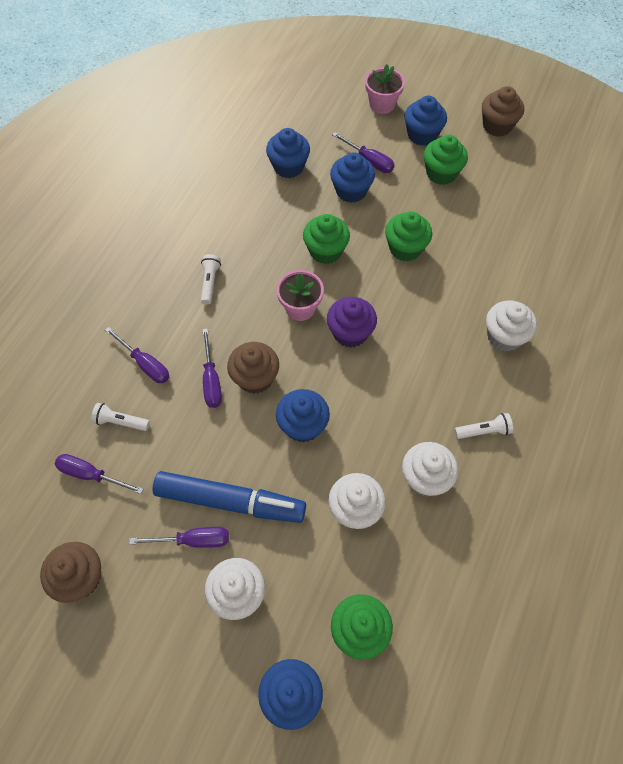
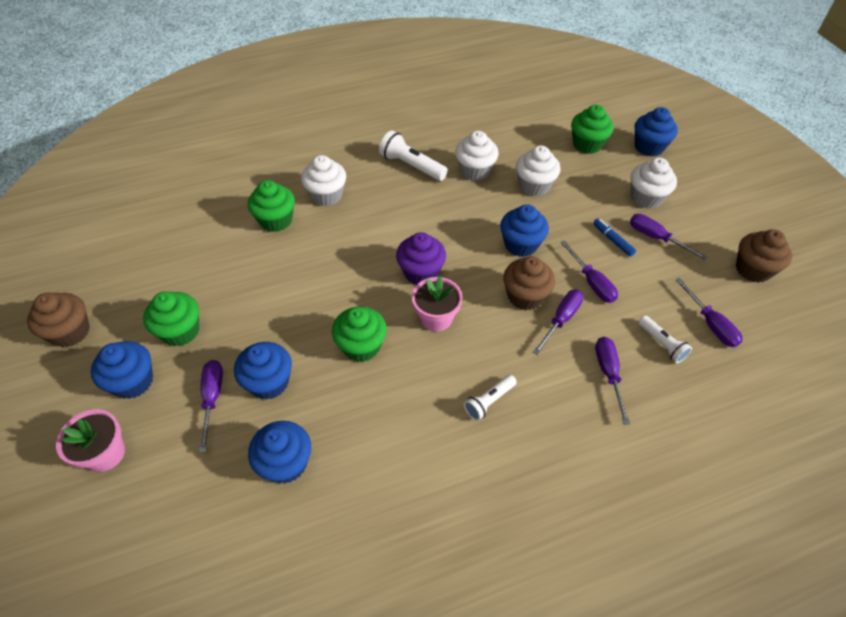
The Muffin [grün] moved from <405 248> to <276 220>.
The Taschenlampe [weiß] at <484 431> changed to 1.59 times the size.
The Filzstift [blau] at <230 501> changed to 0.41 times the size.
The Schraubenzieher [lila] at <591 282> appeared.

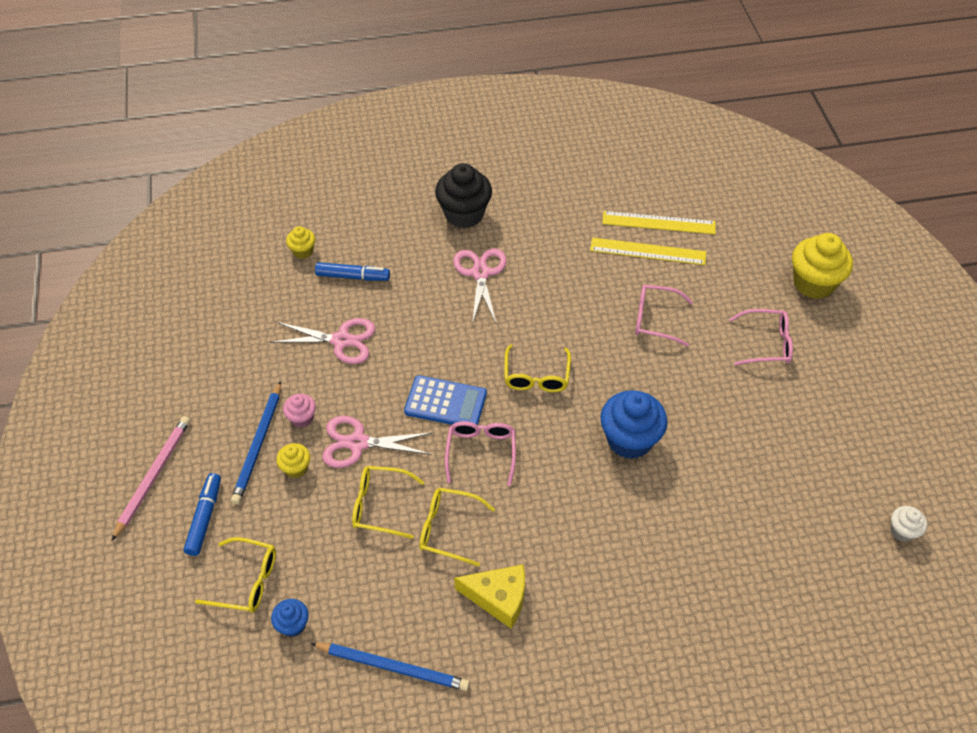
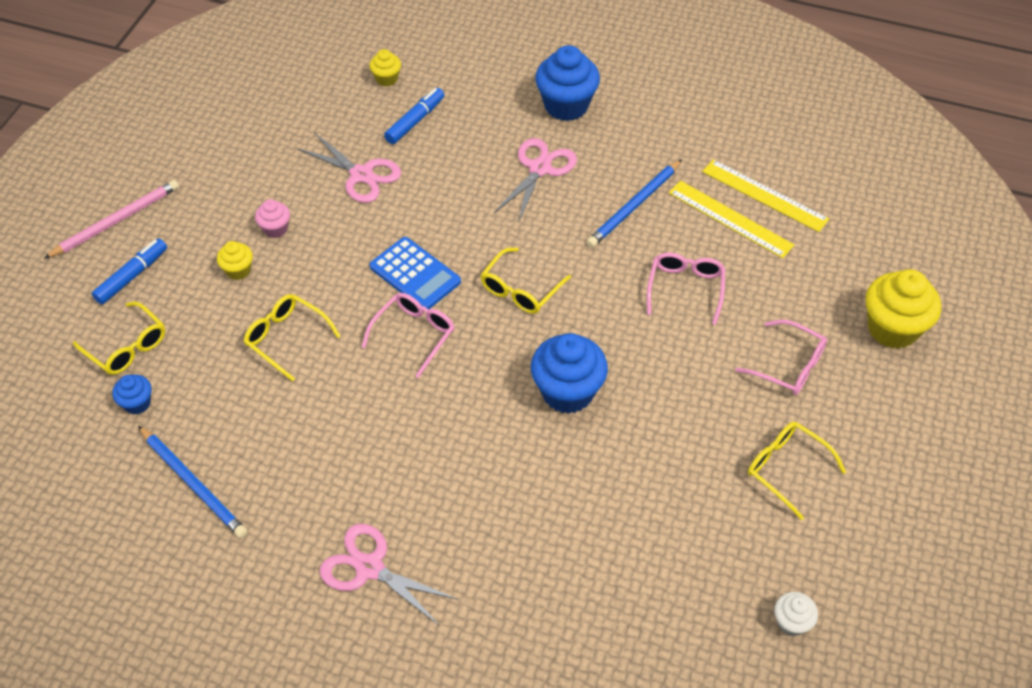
The Muffin [schwarz] at <464 214> became the Muffin [blau] at <566 106>.
The Filzstift [blau] at <353 276> turned 90 degrees counterclockwise.
The Brille [rosa] at <655 319> turned 60 degrees clockwise.
The Bleistift [blau] moved from <258 444> to <634 206>.
The Schere [rosa] moved from <358 443> to <369 567>.
The Brille [gelb] moved from <448 529> to <786 469>.
The Käse [gelb] at <498 598> disappeared.

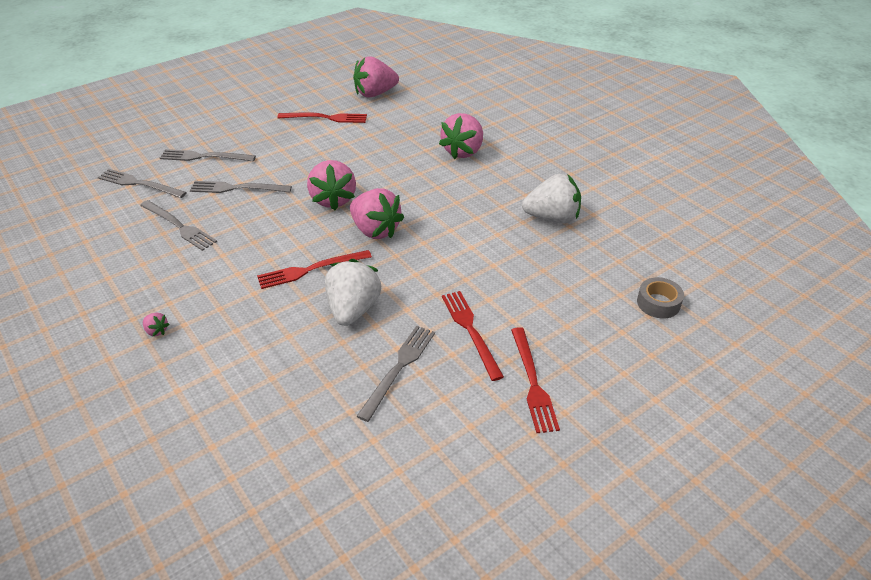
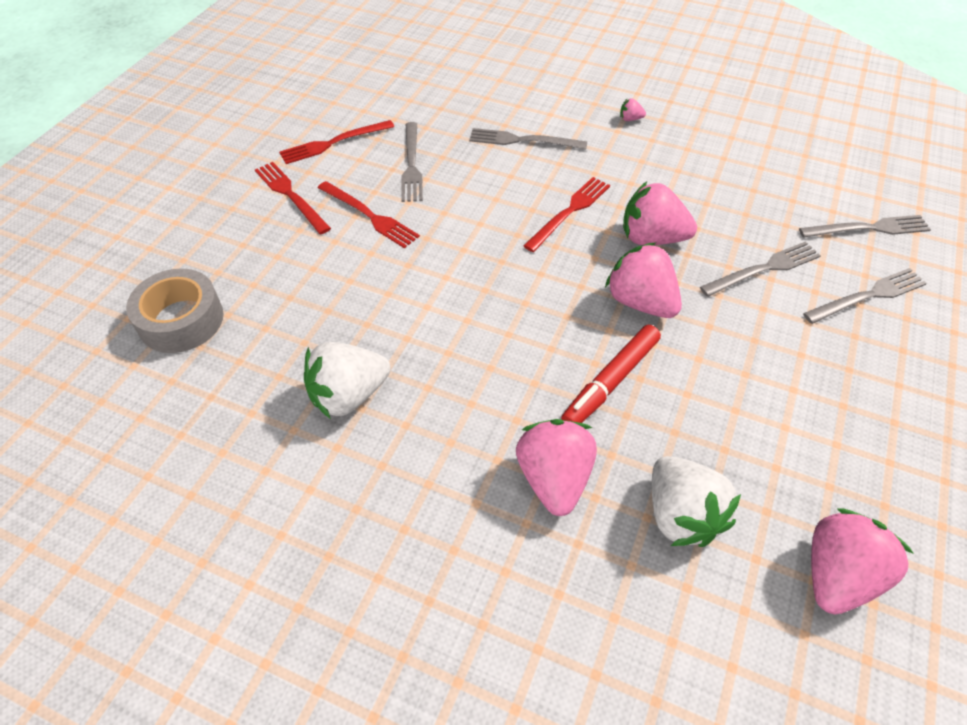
The Gabel [rot] moved from <326 118> to <333 143>.
The Erdbeere [rosa] moved from <375 230> to <651 238>.
The Gabel [grau] moved from <179 226> to <523 140>.
The Erdbeere [weiß] moved from <353 309> to <681 515>.
The Klebeband [grau] at <658 303> changed to 1.62 times the size.
The Filzstift [rot] at <611 382> appeared.

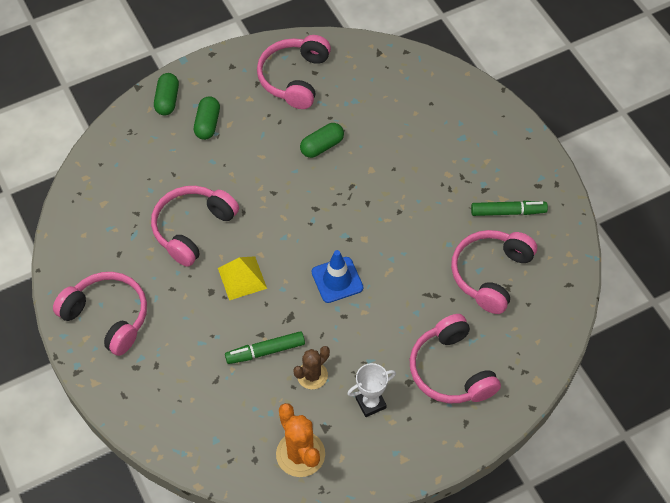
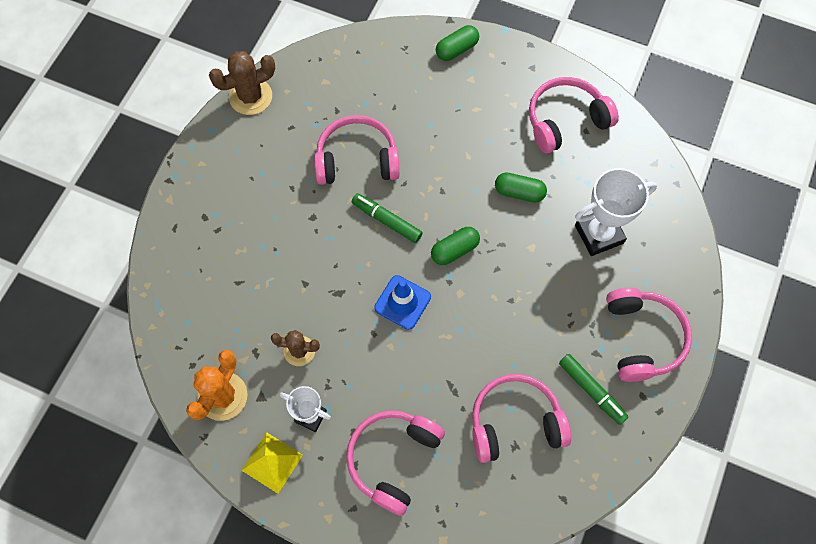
The Kapsel [grün] moved from <207 124> to <454 250>.
The Pyramide [gelb] moved from <242 278> to <272 462>.
The Kopfhörer [rosa] moved from <108 316> to <642 338>.
The Filzstift [grün] moved from <265 351> to <387 221>.
The Kaktus [braun] at <250 97> appeared.
The Pokal [weiß] at <599 234> appeared.

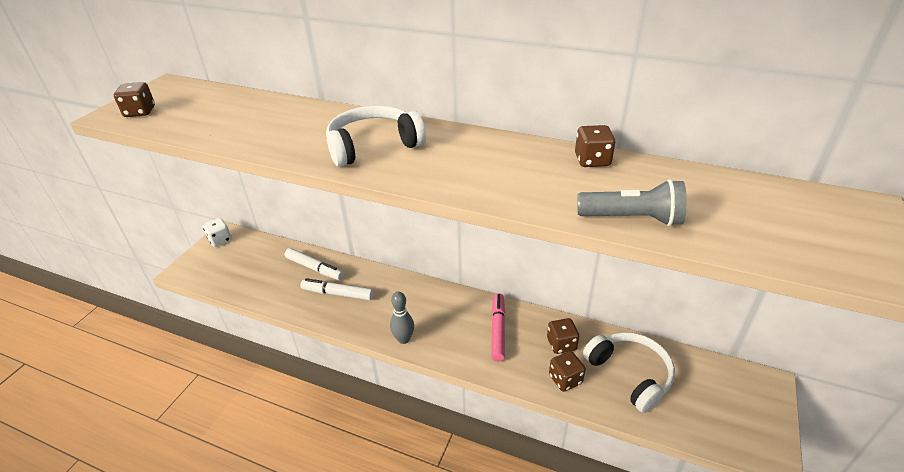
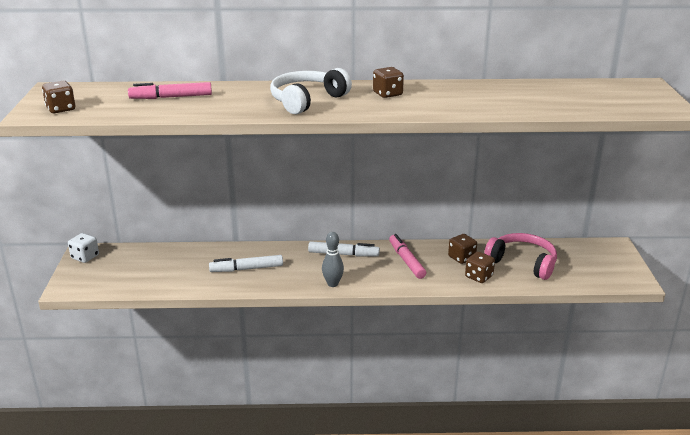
The Spielwürfel [braun] moved from <592 160> to <387 94>.
The Taschenlampe [grau] at <632 218> disappeared.
The Filzstift [weiß] moved from <315 268> to <343 254>.
The Kopfhörer [weiß] at <630 374> became the Kopfhörer [rosa] at <522 263>.
The Filzstift [rosa] at <171 97> appeared.

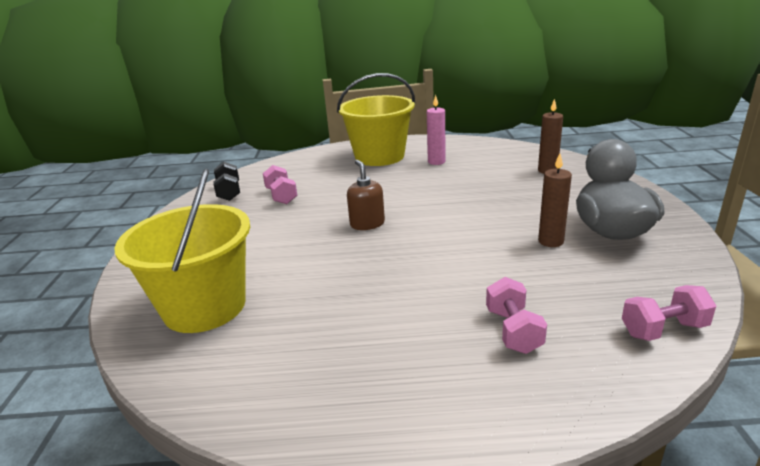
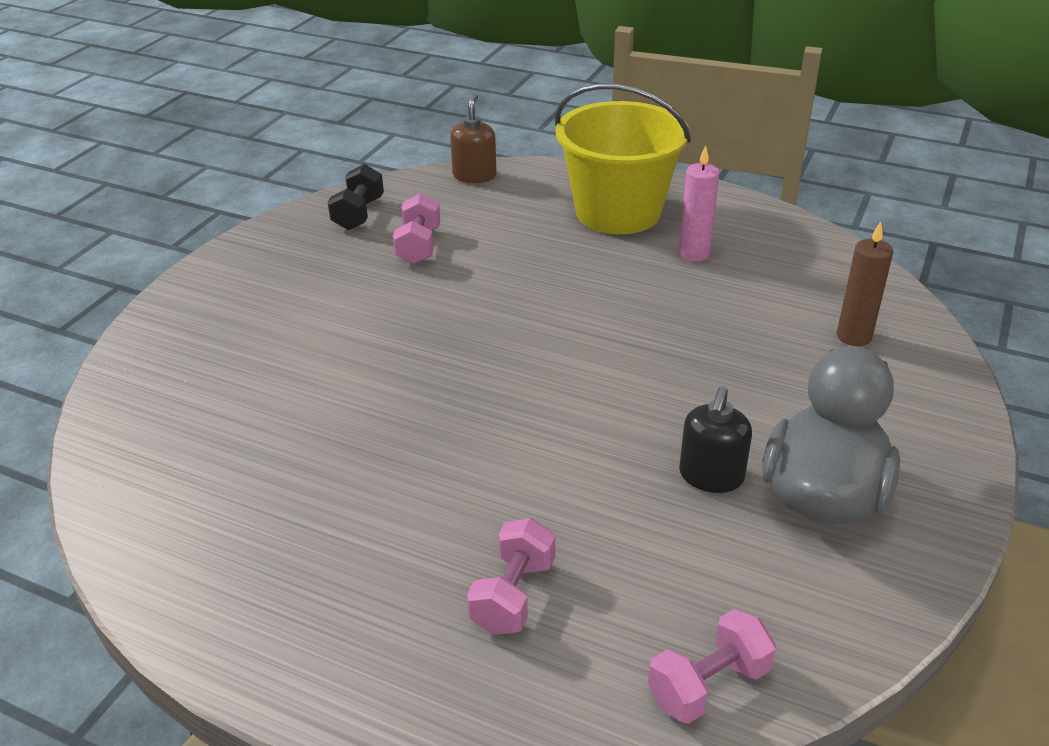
The Kerze [braun] at <550 241> was replaced by the Seifenspender [schwarz] at <711 476>.
The Seifenspender [braun] moved from <367 224> to <474 175>.
The Eimer [gelb] at <204 307> disappeared.
The Hantel [rosa] at <663 329> turned 45 degrees counterclockwise.

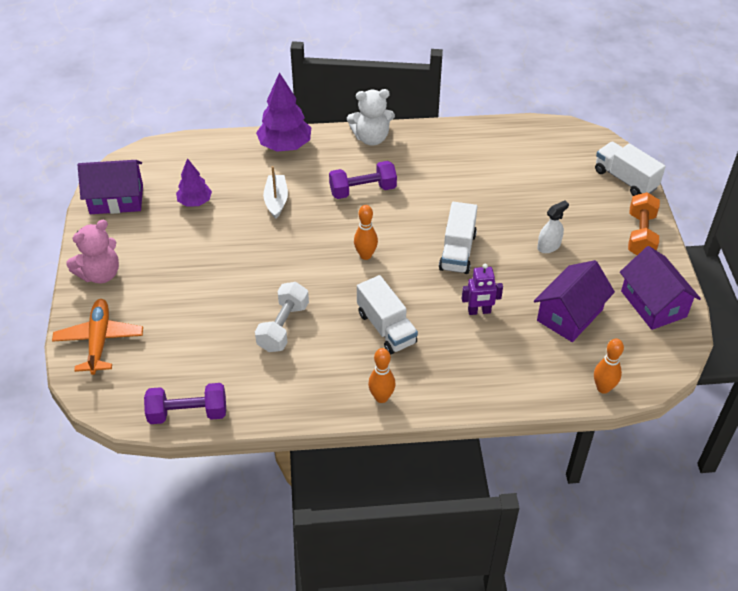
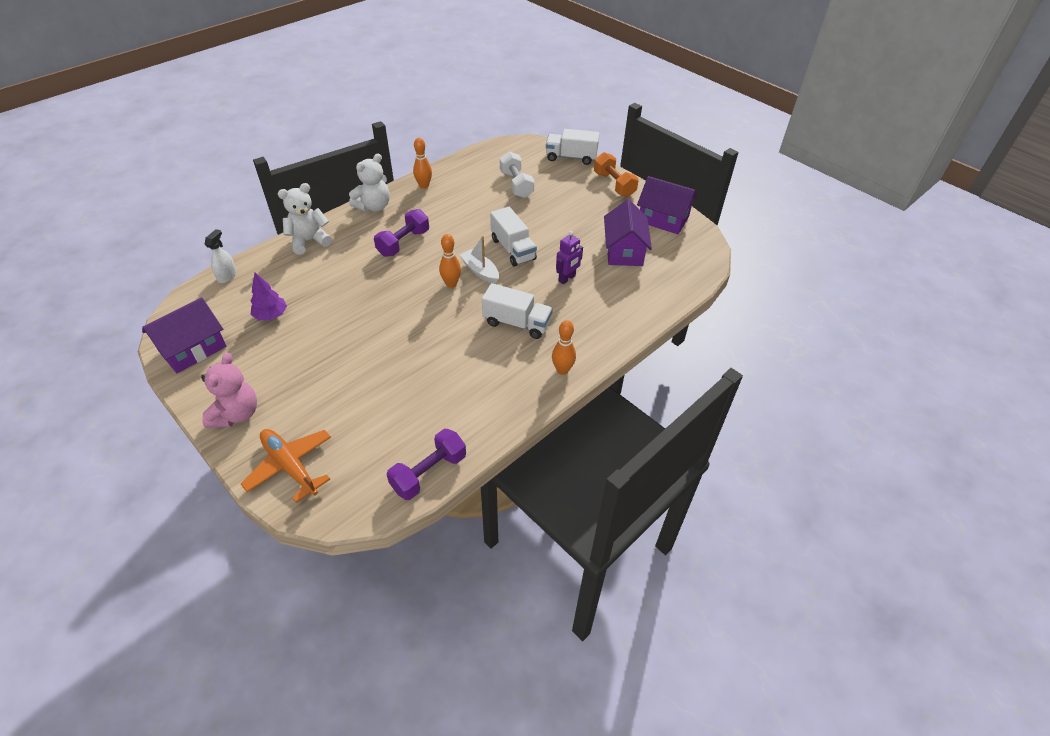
The Baum [lila] at <285 146> was replaced by the Teddybär [weiß] at <309 241>.
The Boot [weiß] moved from <276 201> to <480 271>.
The Sprühflasche [weiß] moved from <549 246> to <227 276>.
The Hantel [weiß] moved from <283 327> to <516 184>.
The Bowlingkegel [orange] moved from <603 388> to <424 186>.

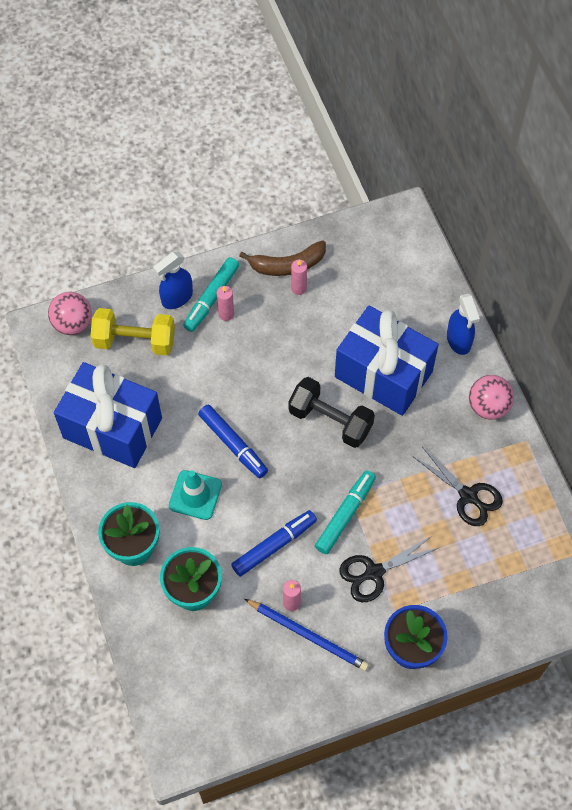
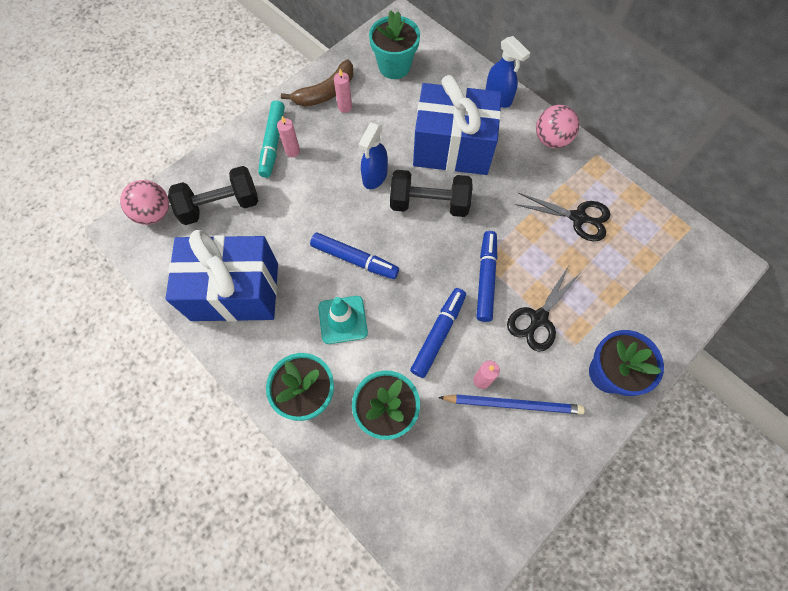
The Sprühflasche [blau] moved from <177 298> to <374 177>.
The Hantel [gelb] at <135 341> became the Hantel [schwarz] at <220 205>.
The Filzstift [türkis] at <345 515> became the Filzstift [blau] at <485 278>.
The Blumentopf [türkis] at <394 66> appeared.

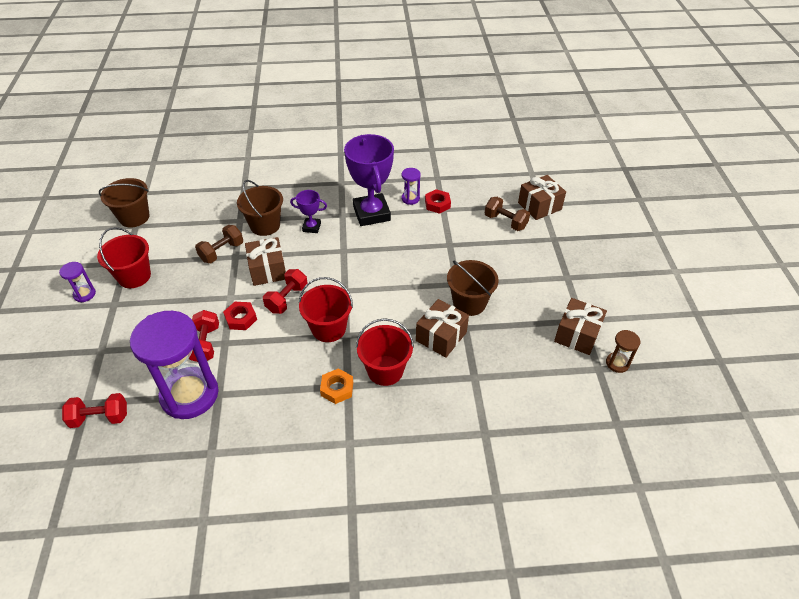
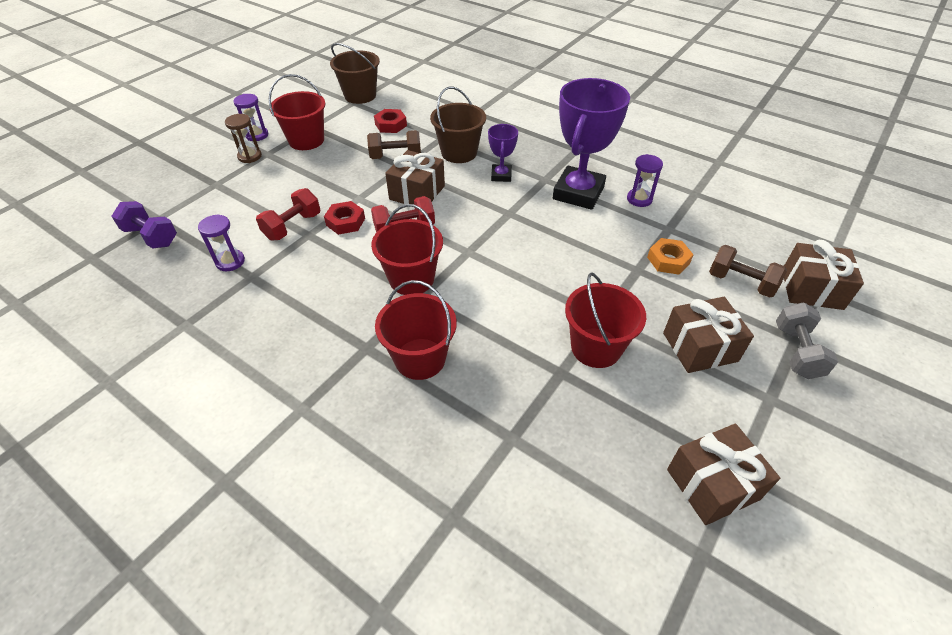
The Sechskantmutter [rot] moved from <437 204> to <391 125>.
The Pokal [lila] at <311 227> turned 45 degrees clockwise.
The Hantel [braun] at <505 222> turned 45 degrees counterclockwise.
The Eimer [braun] at <469 303> became the Eimer [rot] at <596 347>.
The Geschenk [braun] moved from <441 336> to <700 347>.
The Sanduhr [lila] at <189 395> changed to 0.42 times the size.
The Sanduhr [braun] moved from <617 363> to <250 156>.
The Sechskantmutter [orange] moved from <337 388> to <668 260>.
The Hantel [rot] at <100 418> became the Hantel [lila] at <151 237>.
The Hantel [grau] at <796 352> appeared.

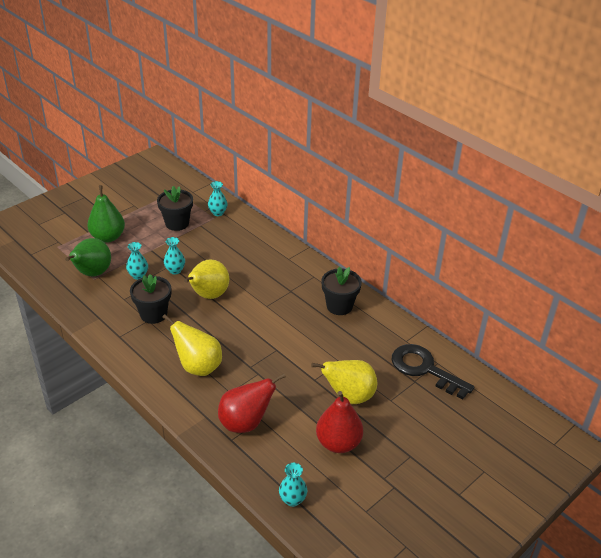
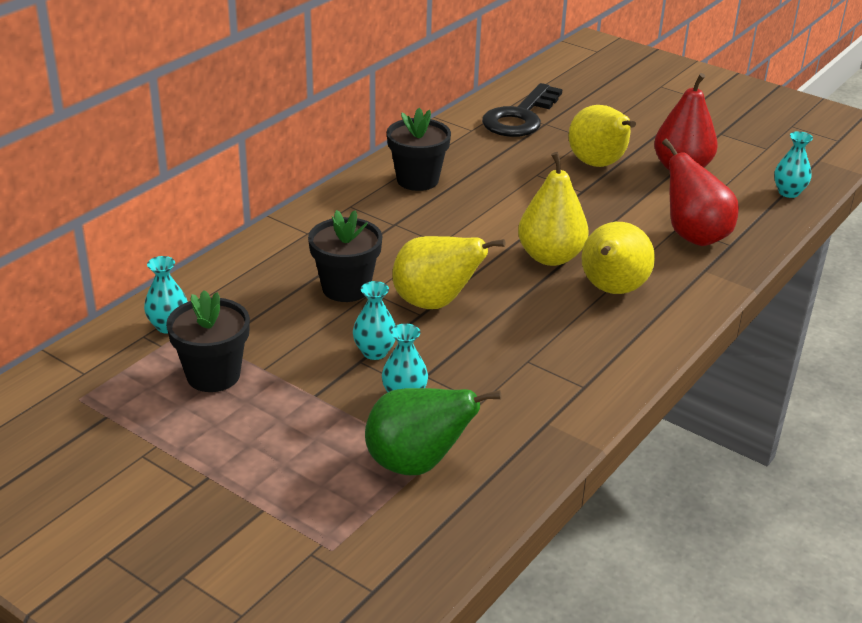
The Birne [grün] at <108 237> disappeared.
The Blumentopf [schwarz] moved from <153 314> to <346 288>.
The Birne [gelb] at <550 257> appeared.

